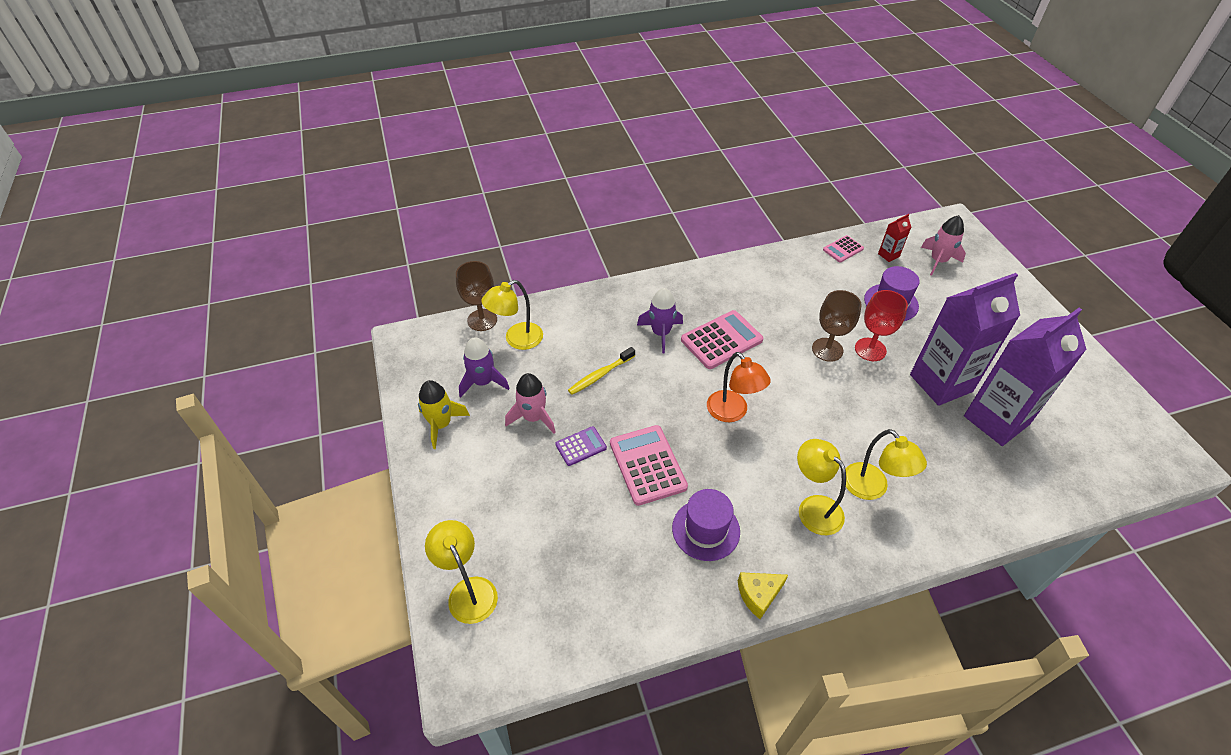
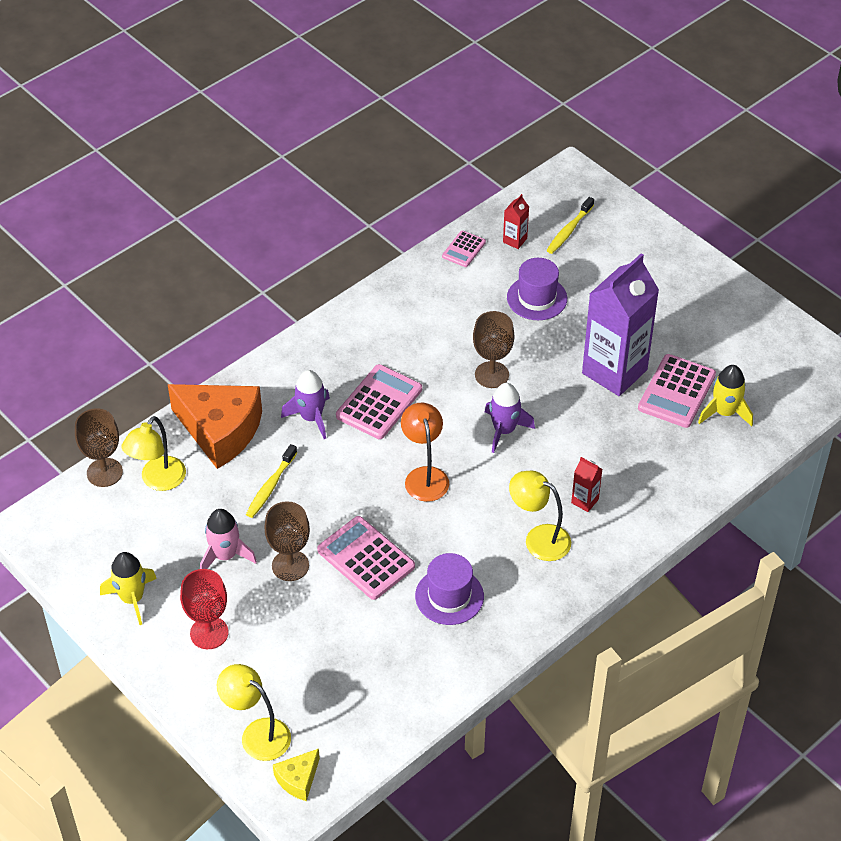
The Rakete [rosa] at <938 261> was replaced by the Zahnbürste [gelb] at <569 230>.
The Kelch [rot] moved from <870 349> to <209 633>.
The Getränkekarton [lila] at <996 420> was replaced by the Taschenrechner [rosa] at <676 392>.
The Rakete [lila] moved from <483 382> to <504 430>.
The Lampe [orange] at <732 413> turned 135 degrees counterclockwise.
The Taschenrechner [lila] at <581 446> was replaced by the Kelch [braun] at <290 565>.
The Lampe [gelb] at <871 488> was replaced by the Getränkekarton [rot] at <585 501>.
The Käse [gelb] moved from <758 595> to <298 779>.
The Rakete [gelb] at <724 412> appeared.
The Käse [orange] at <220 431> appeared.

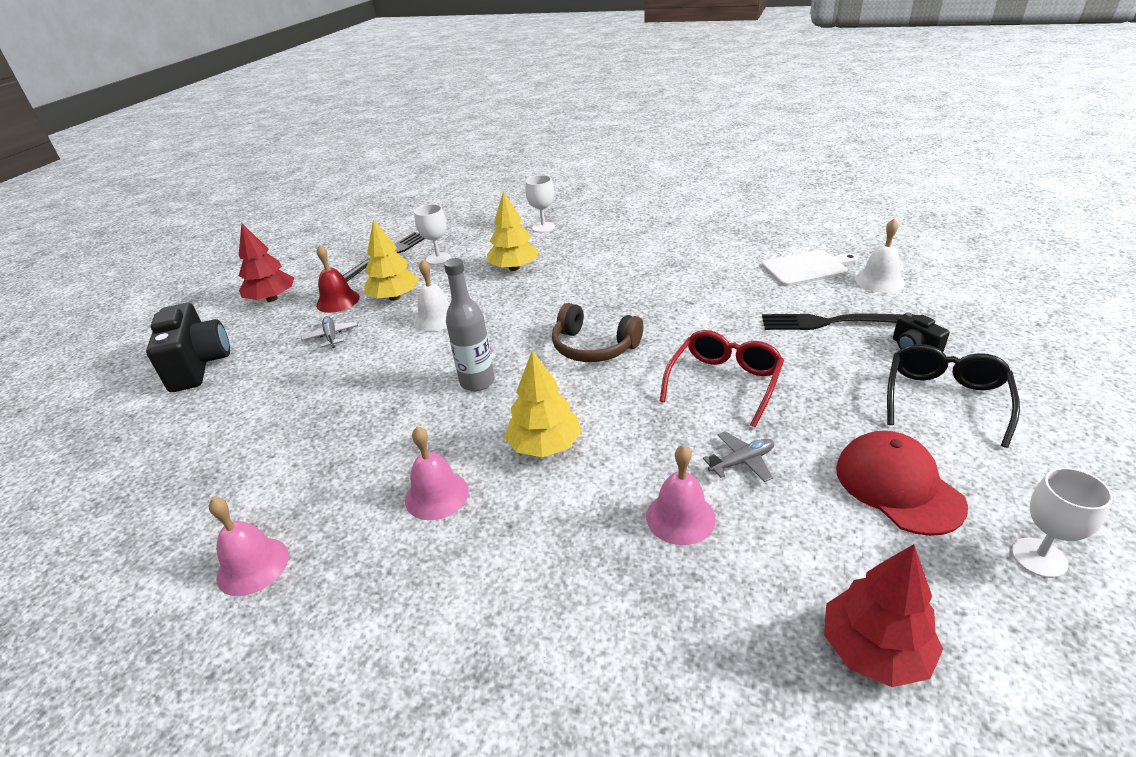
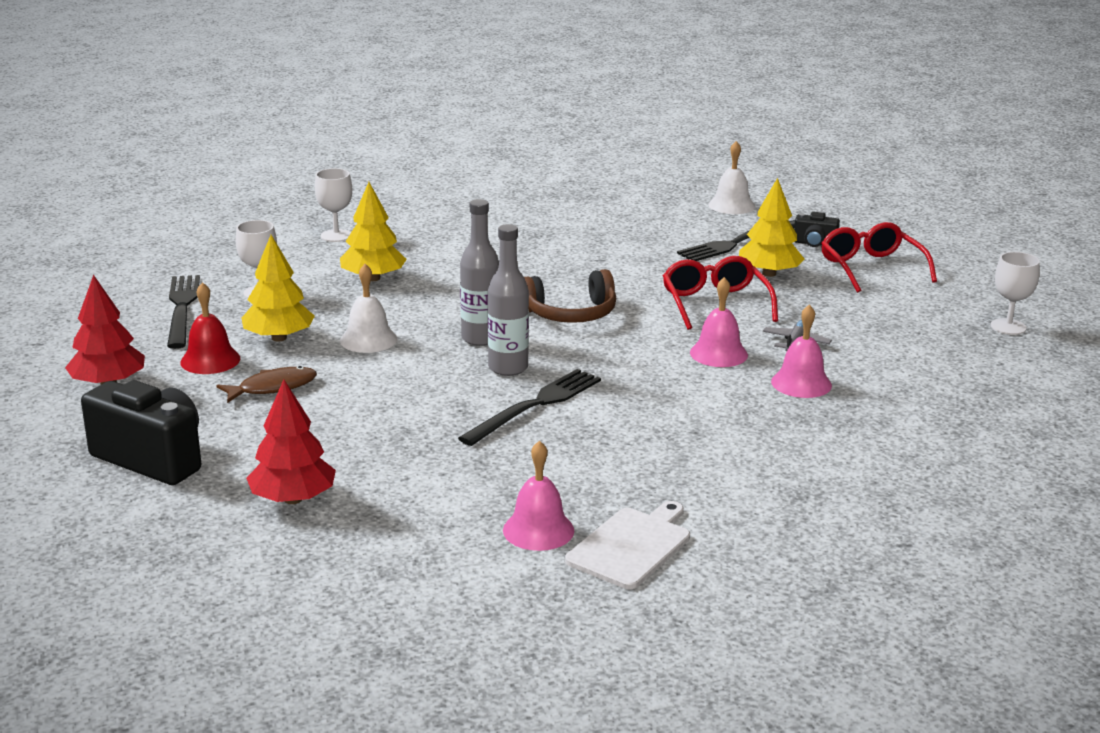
The Schneidebrett [weiß] moved from <807 268> to <631 546>.
The Flugzeug [grau] at <331 336> was replaced by the Fisch [braun] at <273 387>.
The Brille [schwarz] at <944 399> became the Brille [rot] at <871 268>.
The Baum [gelb] moved from <544 445> to <769 273>.
The Glocke [rosa] moved from <436 495> to <718 353>.
The Kappe [rot] at <898 486> disappeared.
The Baum [rot] moved from <874 650> to <293 499>.
The Flasche [grau] at <480 338> appeared.
The Gabel [schwarz] at <535 405> appeared.

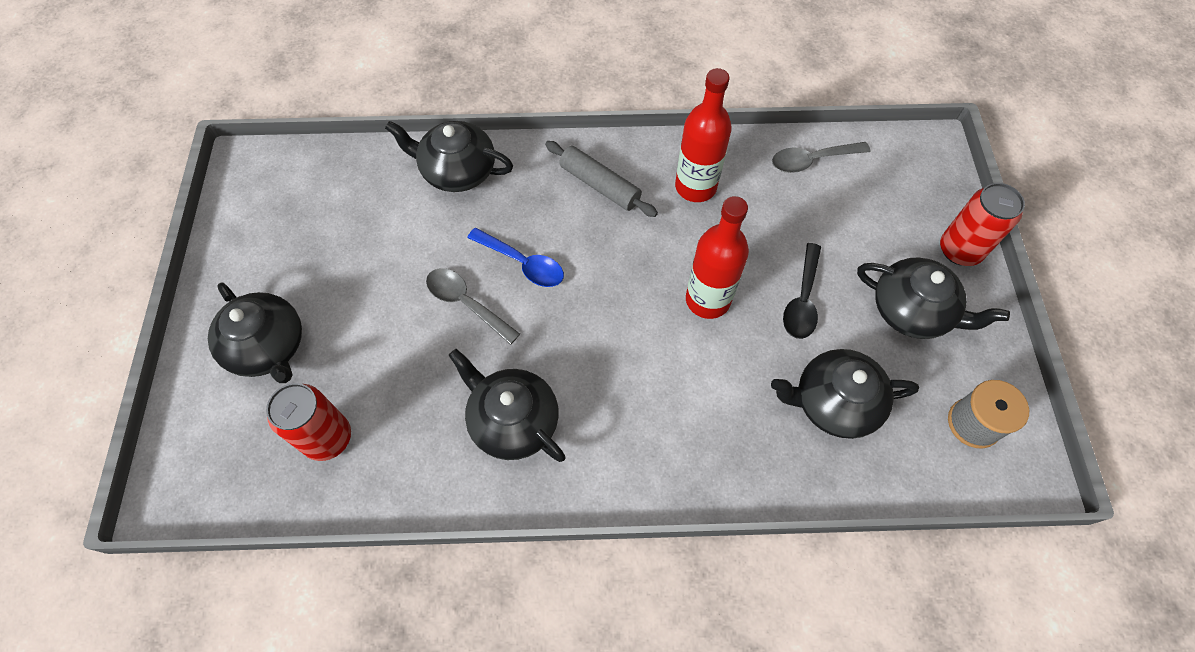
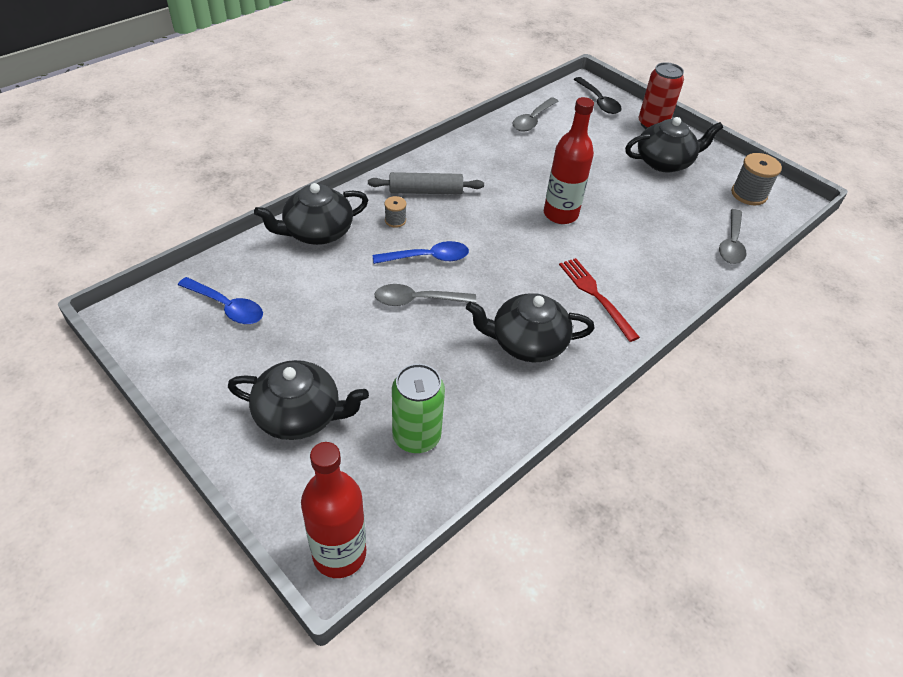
The Flasche [rot] moved from <695 187> to <339 554>.
The Löffel [schwarz] moved from <802 300> to <598 101>.
The Teekanne [schwarz] at <834 403> disappeared.
The Dose [rot] at <327 438> became the Dose [grün] at <416 436>.
The Garnrolle [grau] at <395 220> appeared.
The Löffel [grau] at <731 243> appeared.
The Gabel [rot] at <595 295> appeared.
The Löffel [blau] at <227 307> appeared.

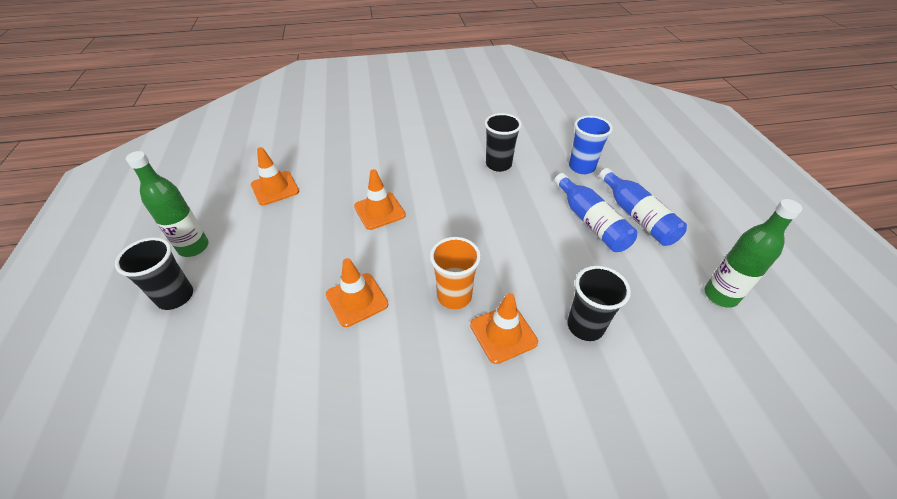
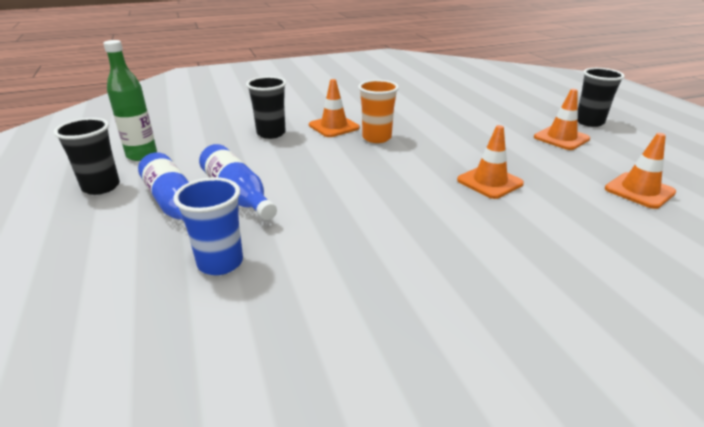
The Becher [schwarz] moved from <498 164> to <101 187>.
The Flasche [grün] at <193 247> disappeared.
The Leitkegel [orange] moved from <357 299> to <561 138>.

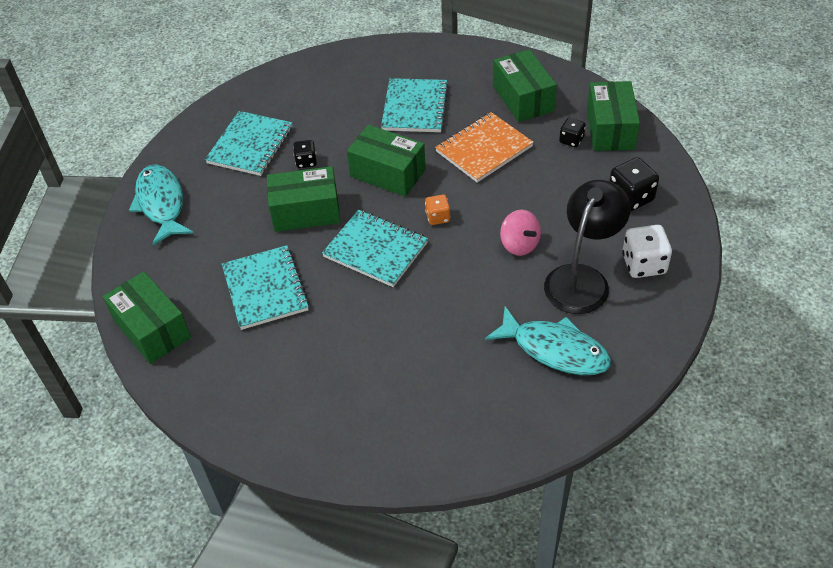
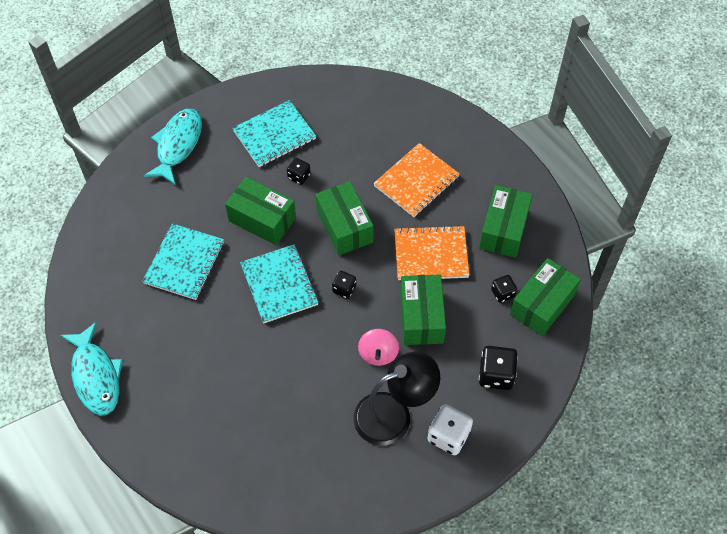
The Notizbuch [türkis] at <415 107> became the Notizbuch [orange] at <416 182>.
The Spielwürfel [orange] at <438 217> became the Spielwürfel [schwarz] at <344 289>.
The Schachtel [grün] moved from <152 329> to <421 317>.
The Fisch [türkis] moved from <555 350> to <95 376>.

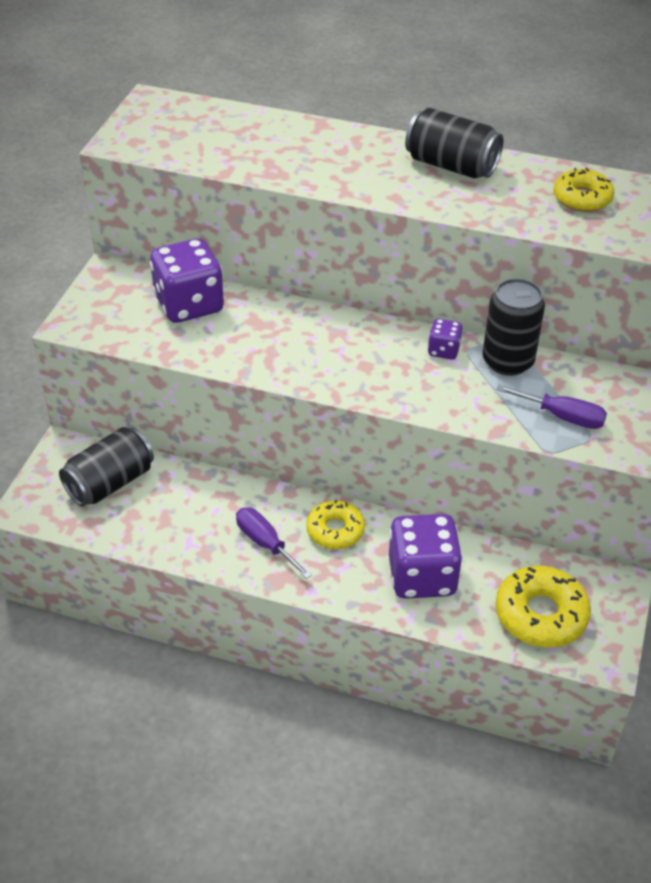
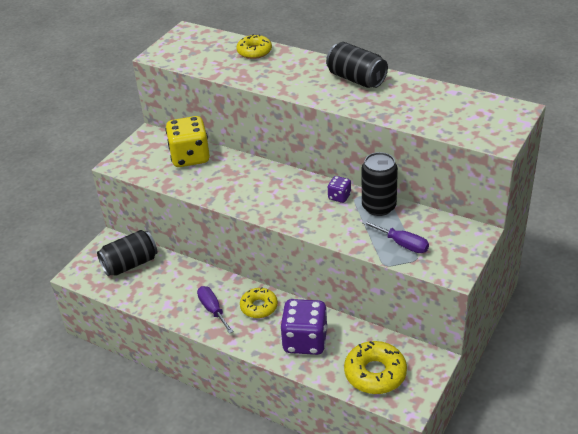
The Donut [gelb] moved from <582 198> to <254 51>.
The Spielwürfel [lila] at <189 305> became the Spielwürfel [gelb] at <190 157>.

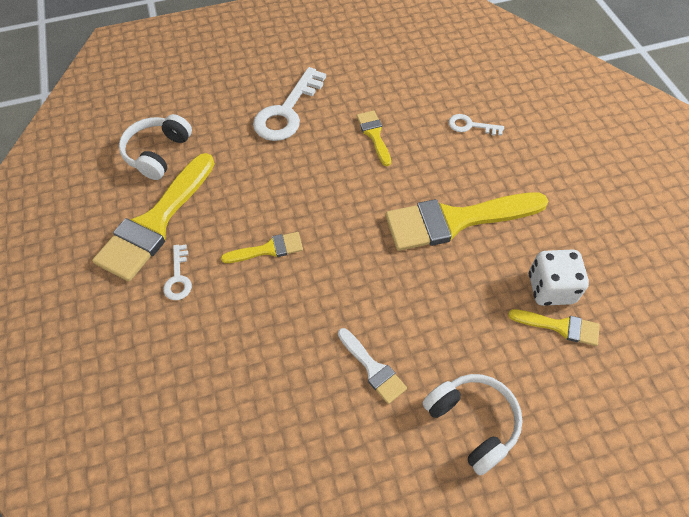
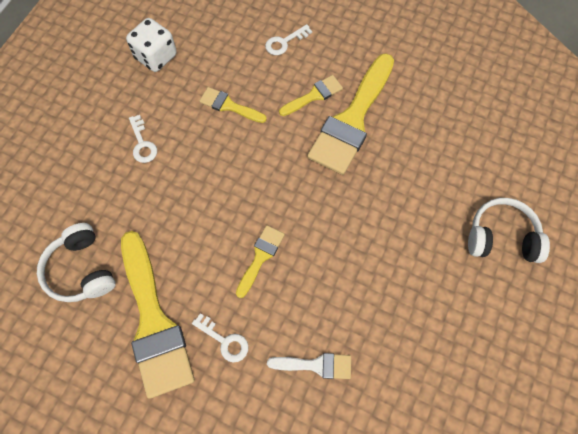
The Schlüssel [weiß] at <287 111> changed to 0.51 times the size.
The Spielwürfel [weiß] moved from <551 288> to <156 57>.
The Pinsel [gelb] moved from <560 326> to <314 95>.
The Pinsel [weiß] moved from <373 368> to <316 365>.

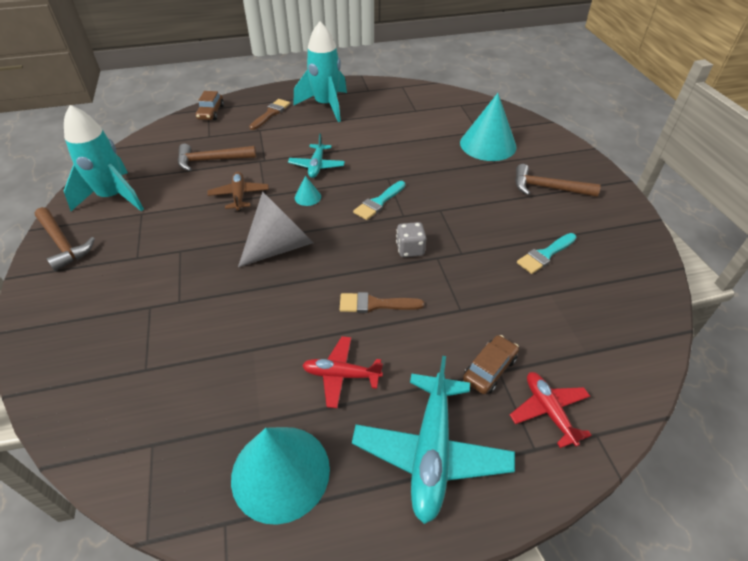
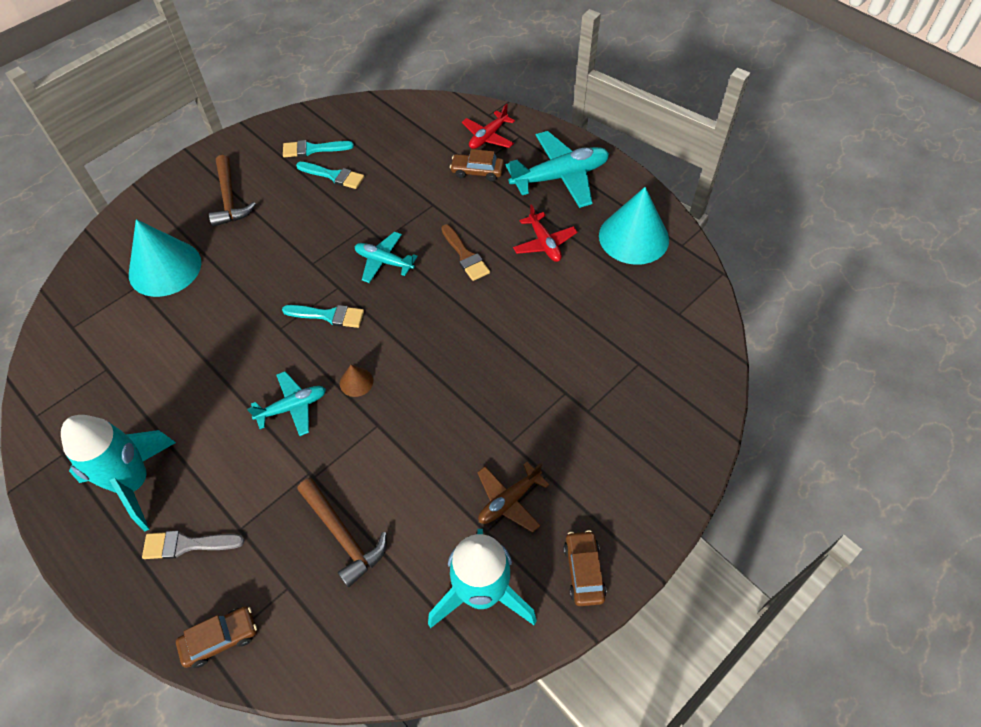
The Pinsel [braun] at <271 113> became the Pinsel [grau] at <187 544>.
The Flugzeug [braun] moved from <239 195> to <509 500>.
The Kegel [türkis] at <307 197> became the Kegel [braun] at <356 382>.
The Kegel [grau] at <281 246> disappeared.
The Hammer [braun] at <63 243> was replaced by the Auto [braun] at <583 571>.
The Spielwürfel [grau] at <410 249> was replaced by the Flugzeug [türkis] at <384 261>.
The Pinsel [türkis] at <313 149> appeared.

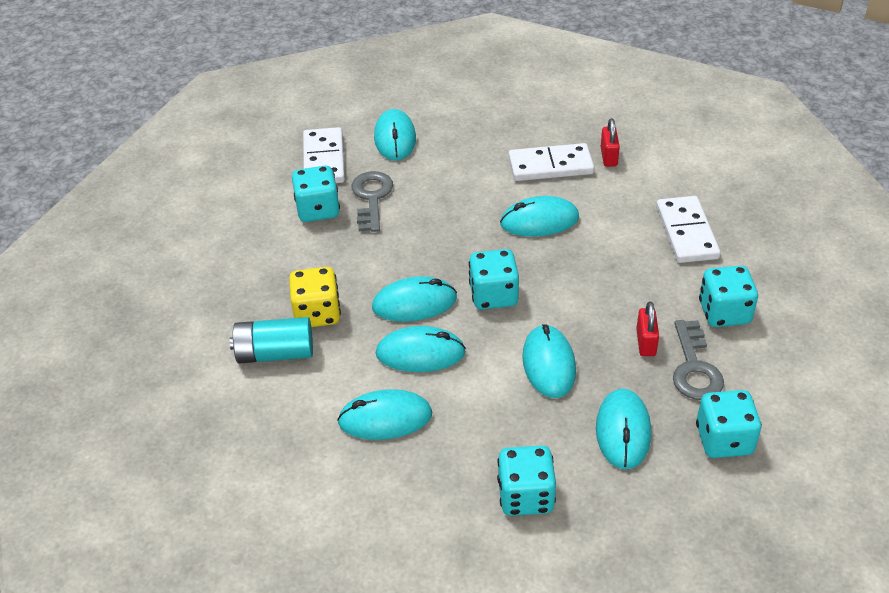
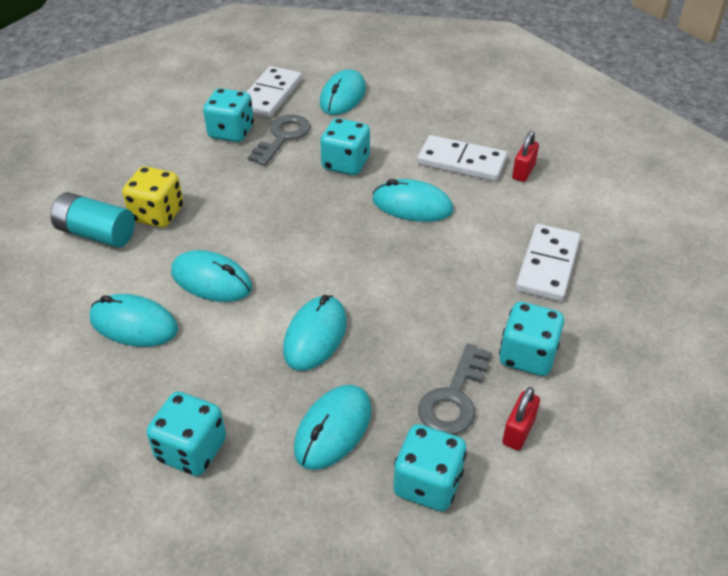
The Spielwürfel [türkis] moved from <493 295> to <345 164>.
The Computermaus [türkis] at <414 303> disappeared.
The Vorhängeschloss [rot] moved from <645 342> to <518 431>.

